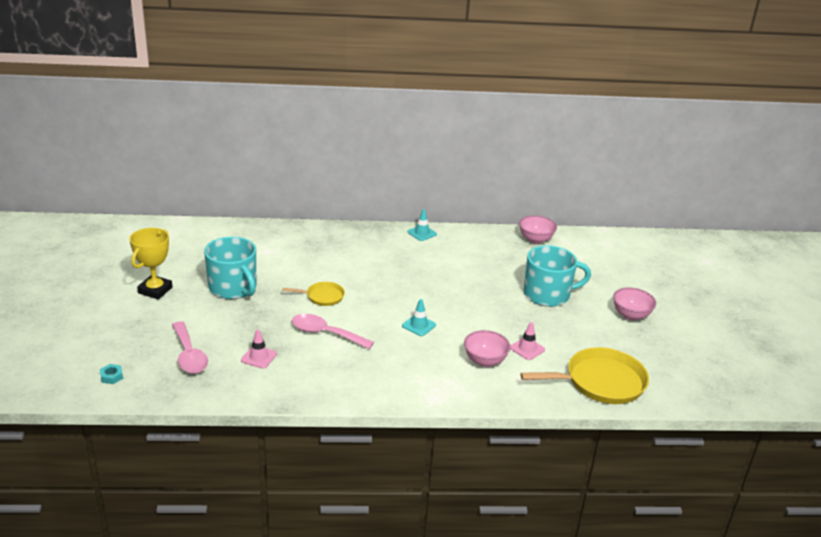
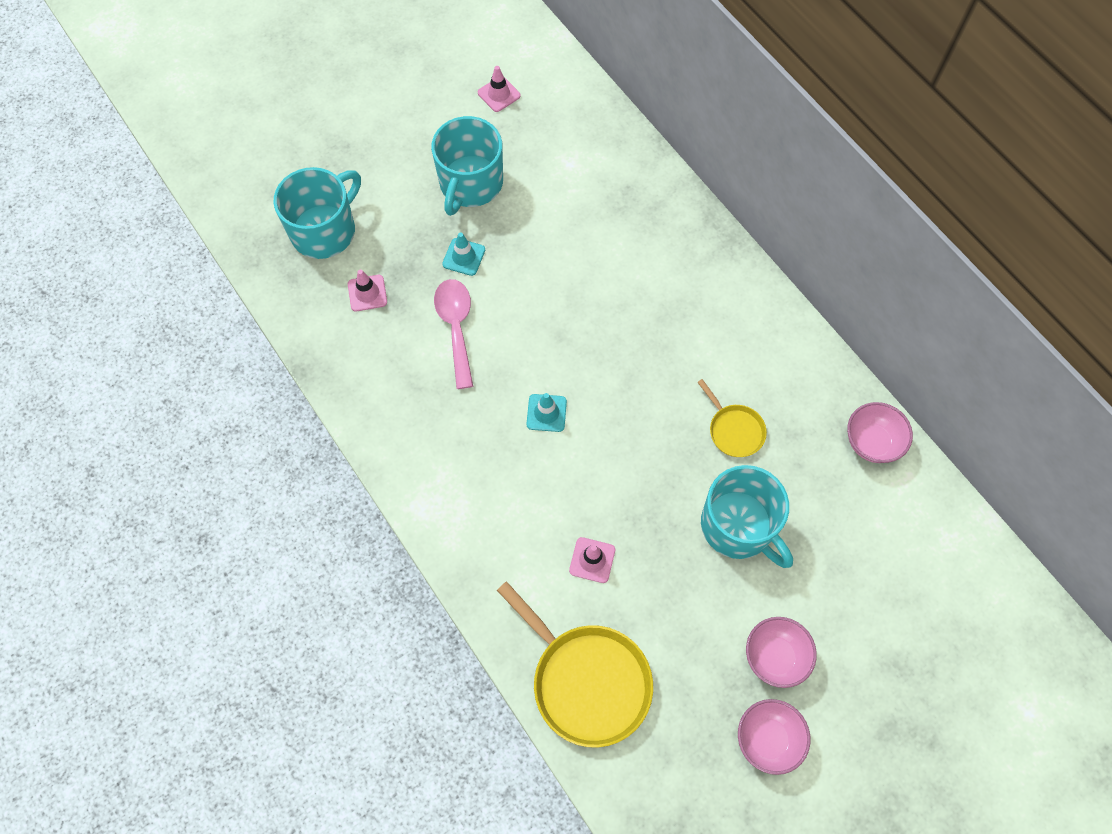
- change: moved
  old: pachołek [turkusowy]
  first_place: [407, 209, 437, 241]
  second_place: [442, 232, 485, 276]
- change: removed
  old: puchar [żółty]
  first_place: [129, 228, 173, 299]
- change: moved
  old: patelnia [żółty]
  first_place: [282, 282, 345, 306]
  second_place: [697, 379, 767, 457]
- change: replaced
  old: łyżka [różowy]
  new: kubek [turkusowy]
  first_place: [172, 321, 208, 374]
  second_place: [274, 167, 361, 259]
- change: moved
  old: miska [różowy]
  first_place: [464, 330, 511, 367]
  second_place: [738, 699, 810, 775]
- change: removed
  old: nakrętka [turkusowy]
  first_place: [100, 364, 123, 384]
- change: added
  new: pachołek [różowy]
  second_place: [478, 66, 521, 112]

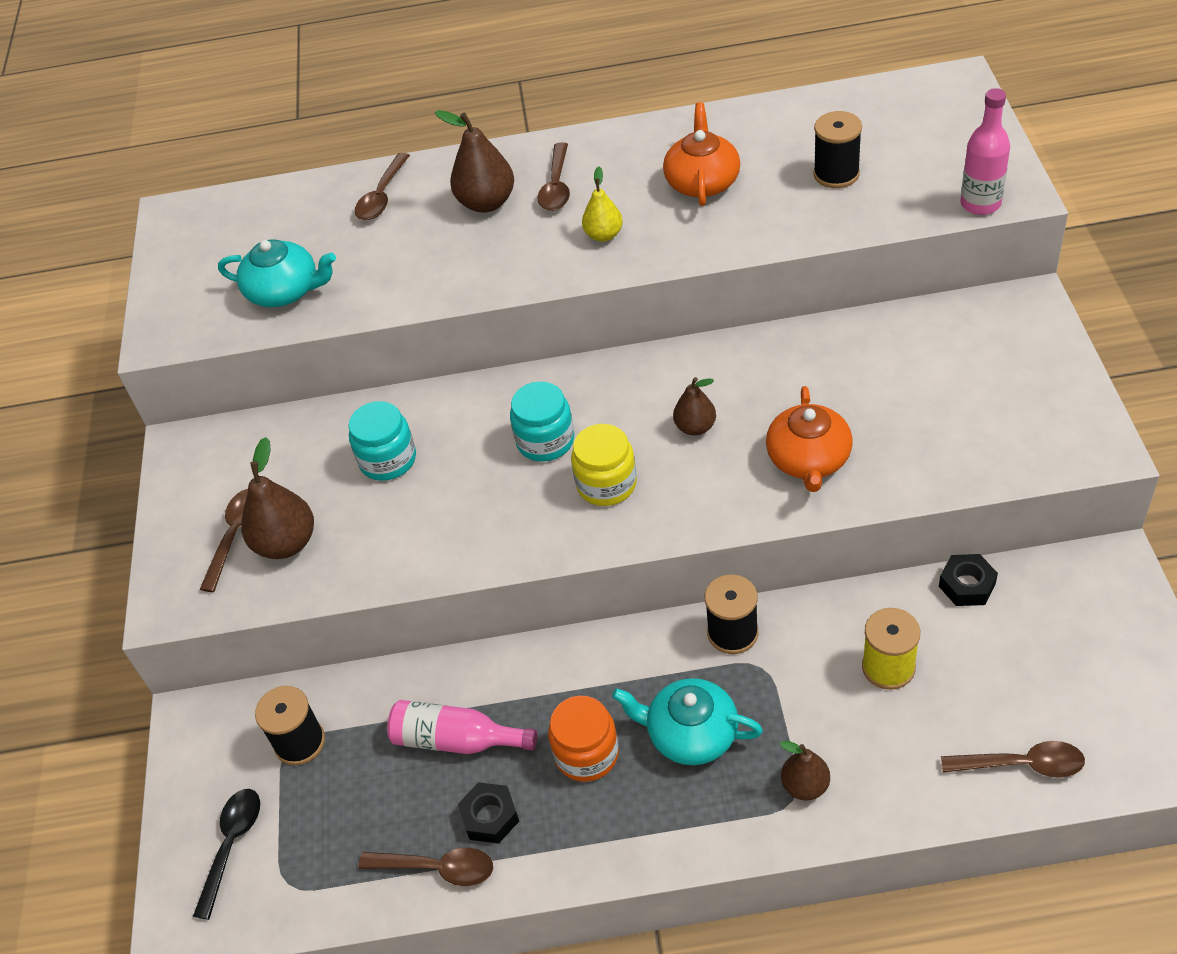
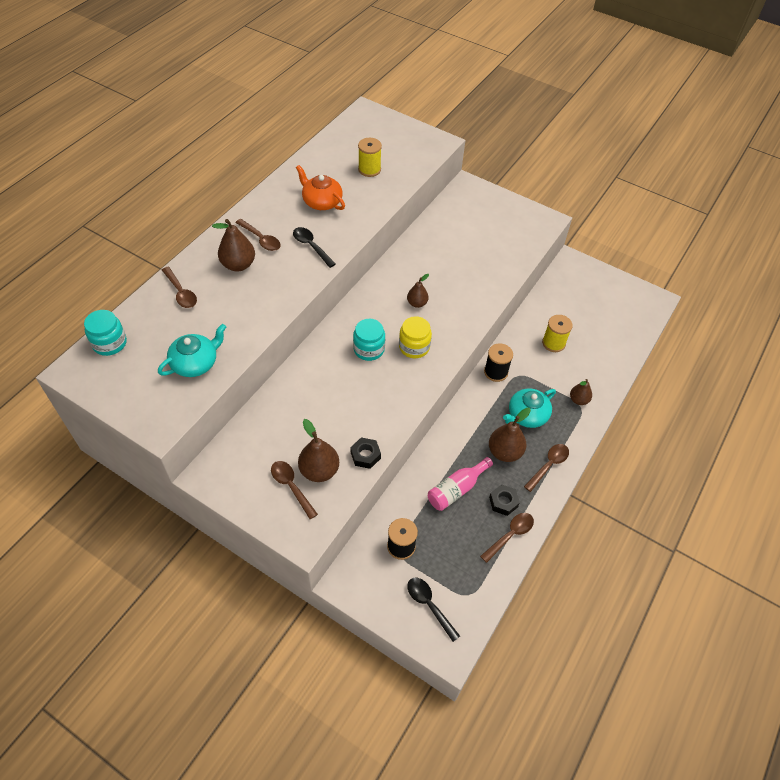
- change: removed
  old: butelka [różowy]
  first_place: [961, 88, 1010, 215]
- change: recoloured
  old: szpulka [czarny]
  new: szpulka [żółty]
  first_place: [813, 111, 862, 188]
  second_place: [358, 138, 382, 177]
- change: replaced
  old: gruszka [żółty]
  new: łyżka [czarny]
  first_place: [582, 167, 623, 242]
  second_place: [293, 227, 336, 268]
- change: removed
  old: imbryk [pomarańczowy]
  first_place: [766, 386, 853, 492]
- change: moved
  old: słoik [turkusowy]
  first_place: [348, 401, 416, 481]
  second_place: [84, 310, 127, 356]
- change: moved
  old: nakrętka [czarny]
  first_place: [939, 554, 998, 606]
  second_place: [350, 437, 381, 469]
- change: replaced
  old: słoik [pomarańczowy]
  new: gruszka [brązowy]
  first_place: [548, 696, 619, 782]
  second_place: [489, 407, 531, 462]
- change: moved
  old: łyżka [brązowy]
  first_place: [941, 741, 1085, 778]
  second_place: [524, 444, 569, 492]

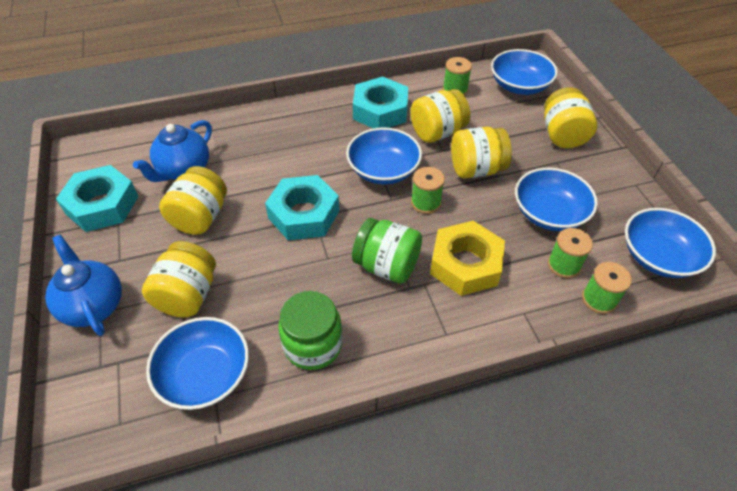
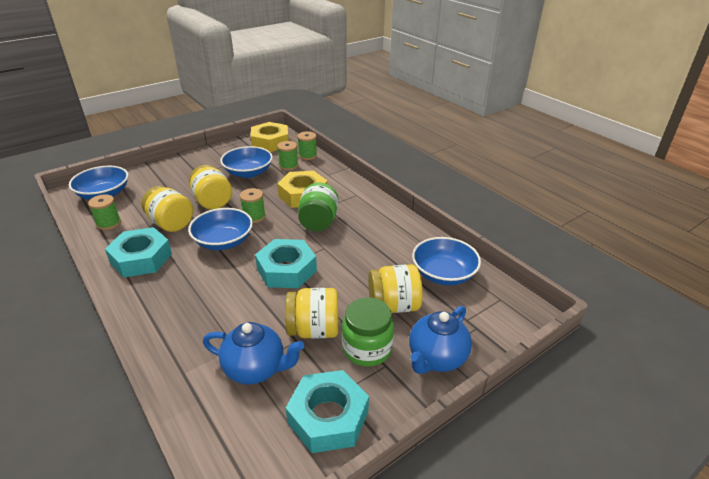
- change: removed
  old: słoik [żółty]
  first_place: [544, 87, 597, 148]
- change: replaced
  old: miska [niebieski]
  new: nakrętka [żółty]
  first_place: [625, 208, 716, 278]
  second_place: [251, 122, 289, 152]
- change: moved
  old: słoik [zielony]
  first_place: [278, 291, 343, 370]
  second_place: [342, 297, 394, 367]

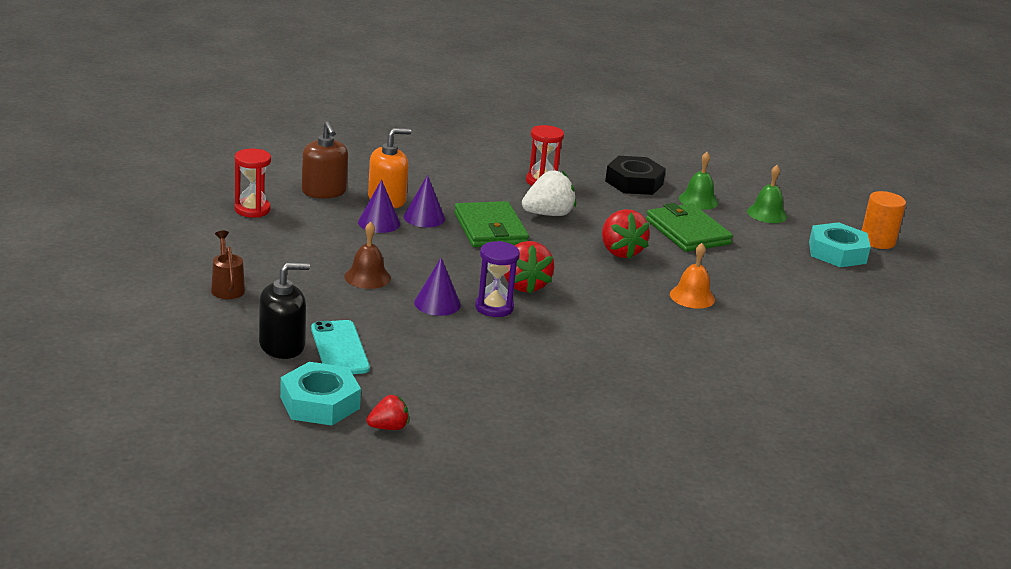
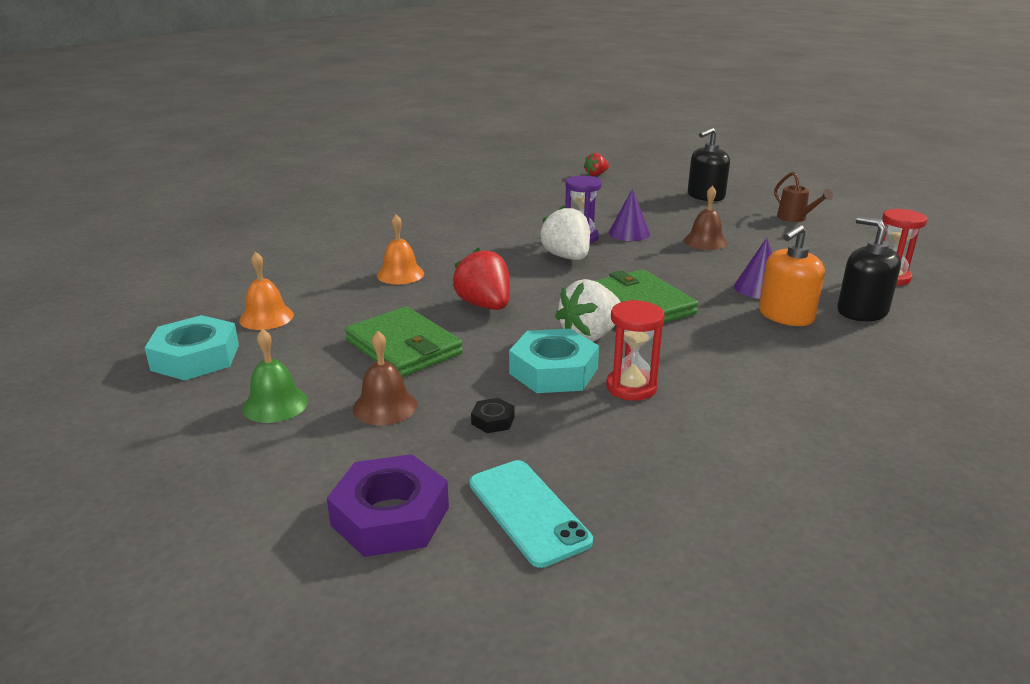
- change: recoloured
  old: dozownik mydła [brązowy]
  new: dozownik mydła [czarny]
  first_place: [302, 121, 348, 198]
  second_place: [837, 216, 901, 321]
- change: recoloured
  old: dzwonek [zielony]
  new: dzwonek [brązowy]
  first_place: [679, 152, 718, 210]
  second_place: [353, 331, 417, 425]
- change: resized
  old: nakrętka [czarny]
  first_place: [605, 156, 666, 195]
  second_place: [471, 398, 514, 433]
  factor: 0.45
- change: removed
  old: stożek [fioletowy]
  first_place: [404, 175, 445, 227]
- change: removed
  old: walec [pomarańczowy]
  first_place: [862, 191, 906, 249]
- change: recoloured
  old: truskawka [czerwony]
  new: truskawka [biały]
  first_place: [504, 241, 555, 294]
  second_place: [540, 205, 590, 260]
- change: moved
  old: telefon [turkusowy]
  first_place: [311, 320, 370, 374]
  second_place: [469, 460, 593, 568]
- change: moved
  old: nakrętka [turkusowy]
  first_place: [280, 362, 361, 425]
  second_place: [509, 329, 599, 393]
- change: added
  new: dzwonek [pomarańczowy]
  second_place: [239, 251, 294, 330]
- change: added
  new: nakrętka [fioletowy]
  second_place: [327, 454, 449, 557]

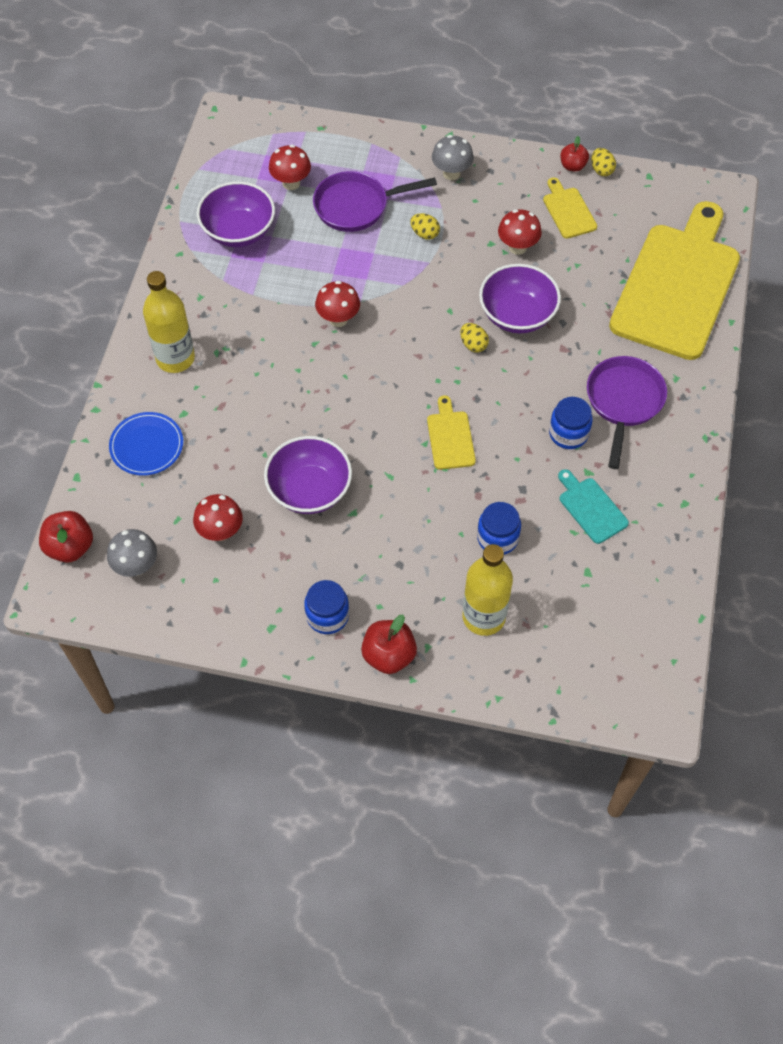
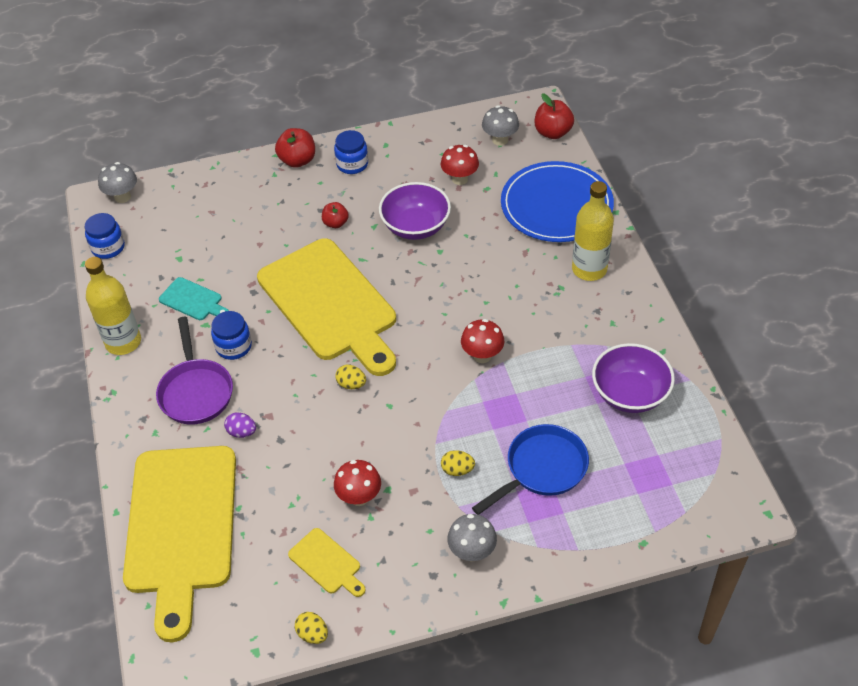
- change: moved
  old: jabłko [czerwony]
  first_place: [560, 136, 589, 171]
  second_place: [322, 202, 349, 228]
- change: removed
  old: grzyb [czerwony]
  first_place: [269, 145, 311, 190]
- change: recoloured
  old: patelnia [fioletowy]
  new: patelnia [niebieski]
  first_place: [313, 171, 437, 232]
  second_place: [472, 424, 589, 515]
- change: removed
  old: miska [fioletowy]
  first_place: [479, 264, 561, 333]
- change: resized
  old: deska do krojenia [żółty]
  first_place: [427, 395, 476, 470]
  second_place: [257, 238, 396, 376]
  factor: 2.46
- change: resized
  old: talerz [niebieski]
  first_place: [109, 412, 183, 476]
  second_place: [501, 161, 614, 242]
  factor: 1.83
- change: moved
  old: słoik [niebieski]
  first_place: [477, 502, 521, 555]
  second_place: [85, 213, 125, 259]
- change: moved
  old: butelka [żółty]
  first_place: [462, 544, 513, 636]
  second_place: [85, 257, 141, 355]
- change: added
  new: grzyb [szary]
  second_place: [98, 162, 137, 203]
- change: added
  new: jajko [fioletowy]
  second_place: [224, 412, 256, 438]

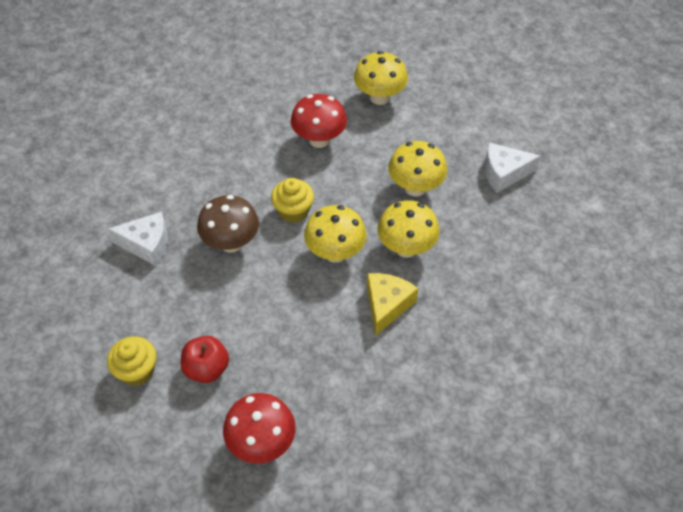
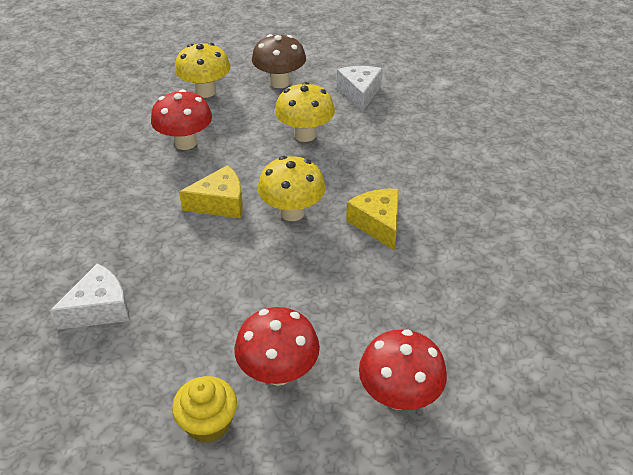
- change: turned
  old: ser [biały]
  first_place: [485, 142, 541, 193]
  second_place: [337, 66, 382, 112]
  degrees: 135
- change: replaced
  old: muffinka [żółty]
  new: ser [żółty]
  first_place: [271, 178, 314, 223]
  second_place: [179, 165, 243, 219]
- change: moved
  old: grzyb [brązowy]
  first_place: [197, 195, 259, 252]
  second_place: [252, 34, 306, 88]
- change: removed
  old: grzyb [żółty]
  first_place: [377, 200, 440, 258]
- change: replaced
  old: jabłko [czerwony]
  new: grzyb [czerwony]
  first_place: [181, 336, 229, 383]
  second_place: [234, 307, 320, 386]

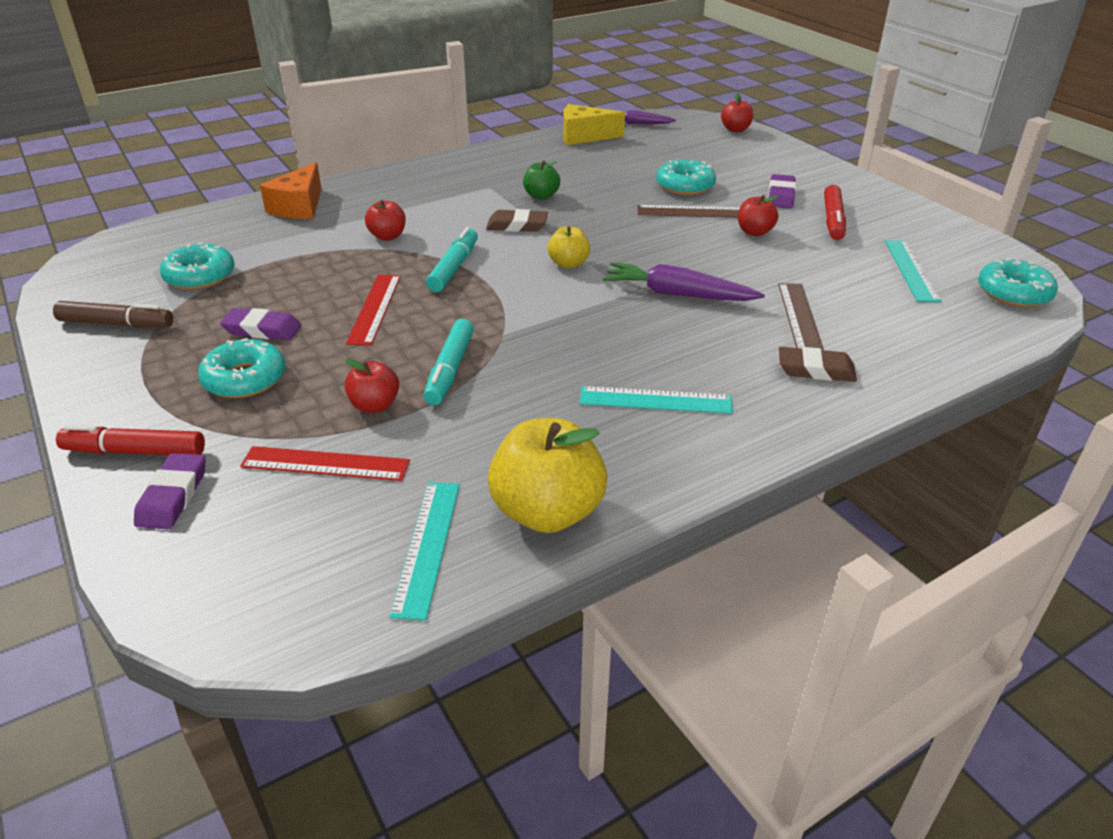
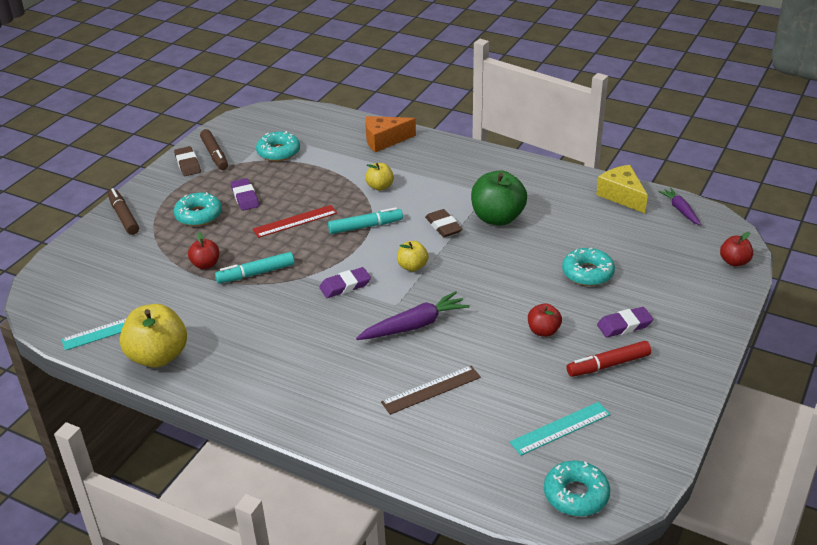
- change: resized
  old: jabłko [zielony]
  first_place: [523, 161, 560, 200]
  second_place: [471, 171, 527, 226]
  factor: 1.87
- change: recoloured
  old: jabłko [czerwony]
  new: jabłko [żółty]
  first_place: [365, 200, 406, 241]
  second_place: [365, 163, 394, 191]
- change: removed
  old: linijka [brązowy]
  first_place: [638, 205, 740, 218]
- change: turned
  old: marchewka [fioletowy]
  first_place: [602, 262, 765, 301]
  second_place: [356, 291, 470, 340]
  degrees: 75
- change: moved
  old: gumka do mazania [brązowy]
  first_place: [779, 347, 857, 382]
  second_place: [174, 146, 201, 176]
- change: removed
  old: linijka [turkusowy]
  first_place: [579, 386, 733, 414]
- change: recoloured
  old: flamaster [czerwony]
  new: flamaster [brązowy]
  first_place: [56, 425, 205, 455]
  second_place: [108, 188, 139, 235]
- change: removed
  old: linijka [czerwony]
  first_place: [240, 446, 410, 481]
- change: moved
  old: gumka do mazania [fioletowy]
  first_place: [134, 453, 206, 529]
  second_place: [319, 267, 371, 298]

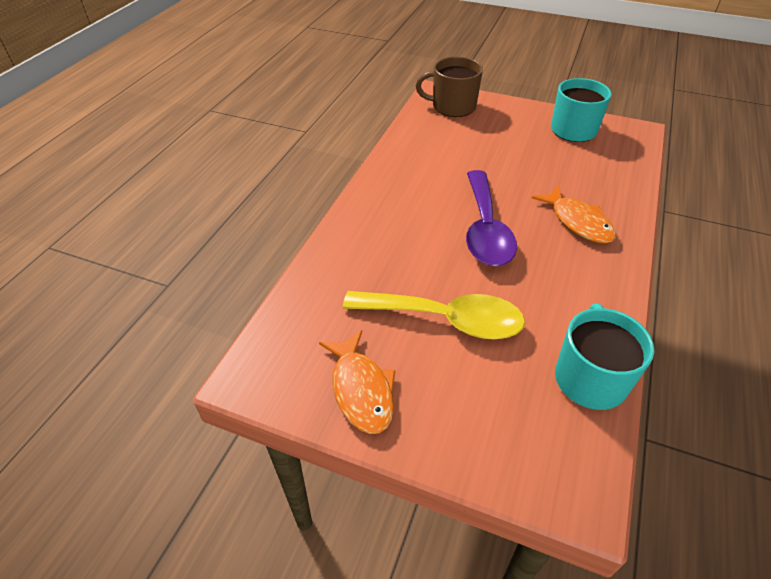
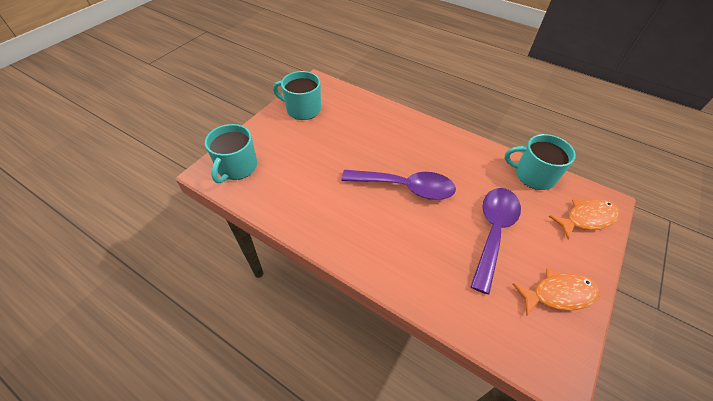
- change: recoloured
  old: kubek [brązowy]
  new: kubek [turkusowy]
  first_place: [416, 57, 483, 117]
  second_place: [205, 124, 257, 183]
- change: moved
  old: ryba [pomarańczowy]
  first_place: [532, 185, 616, 243]
  second_place: [549, 199, 620, 239]
- change: recoloured
  old: łyżka [żółty]
  new: łyżka [fioletowy]
  first_place: [343, 291, 525, 339]
  second_place: [471, 188, 521, 294]

